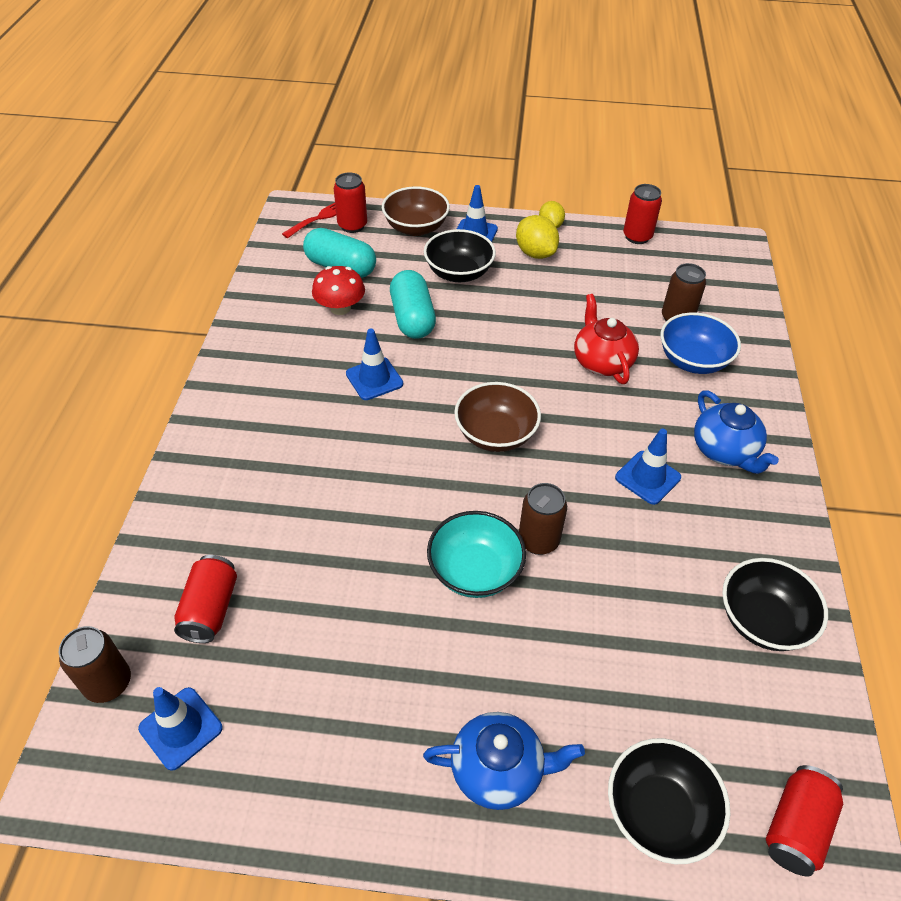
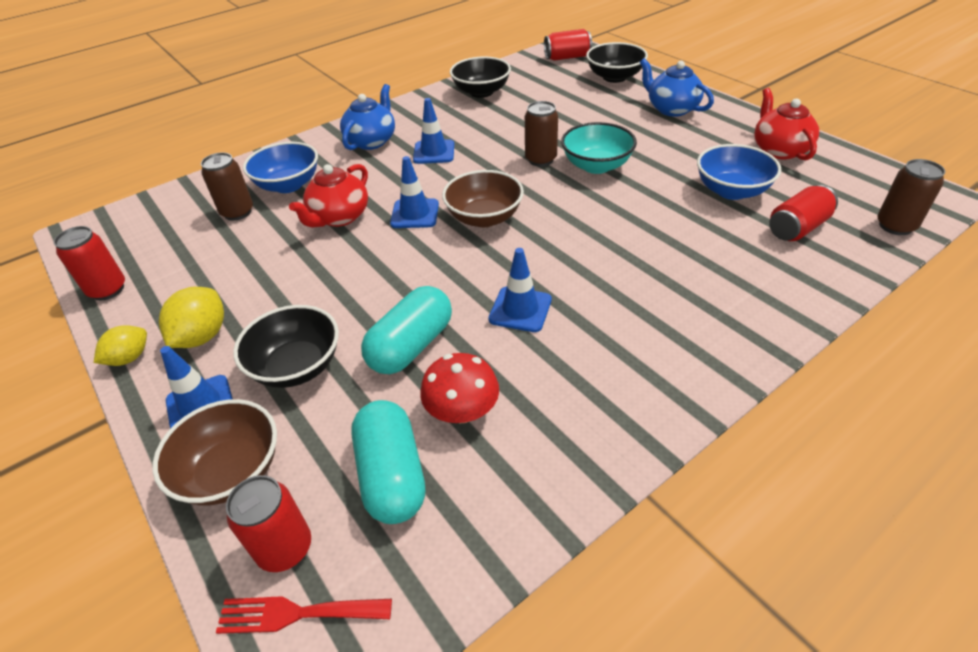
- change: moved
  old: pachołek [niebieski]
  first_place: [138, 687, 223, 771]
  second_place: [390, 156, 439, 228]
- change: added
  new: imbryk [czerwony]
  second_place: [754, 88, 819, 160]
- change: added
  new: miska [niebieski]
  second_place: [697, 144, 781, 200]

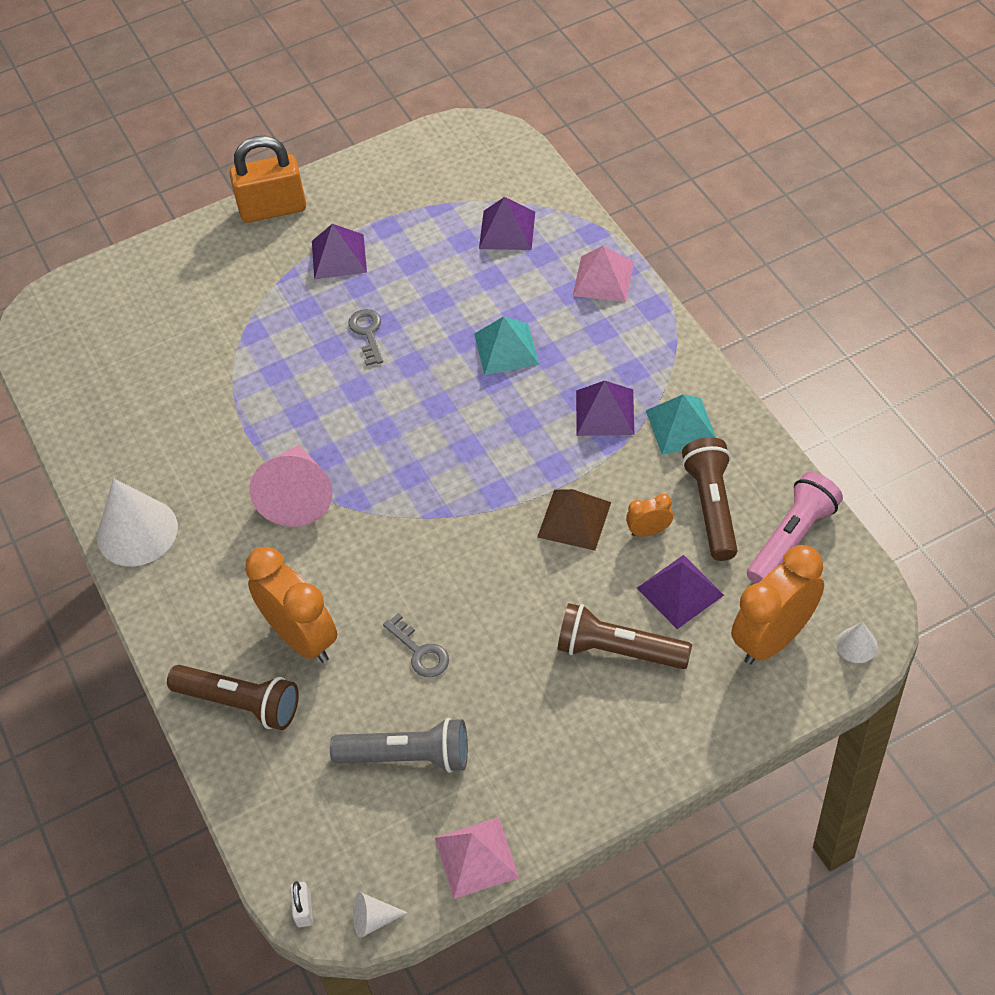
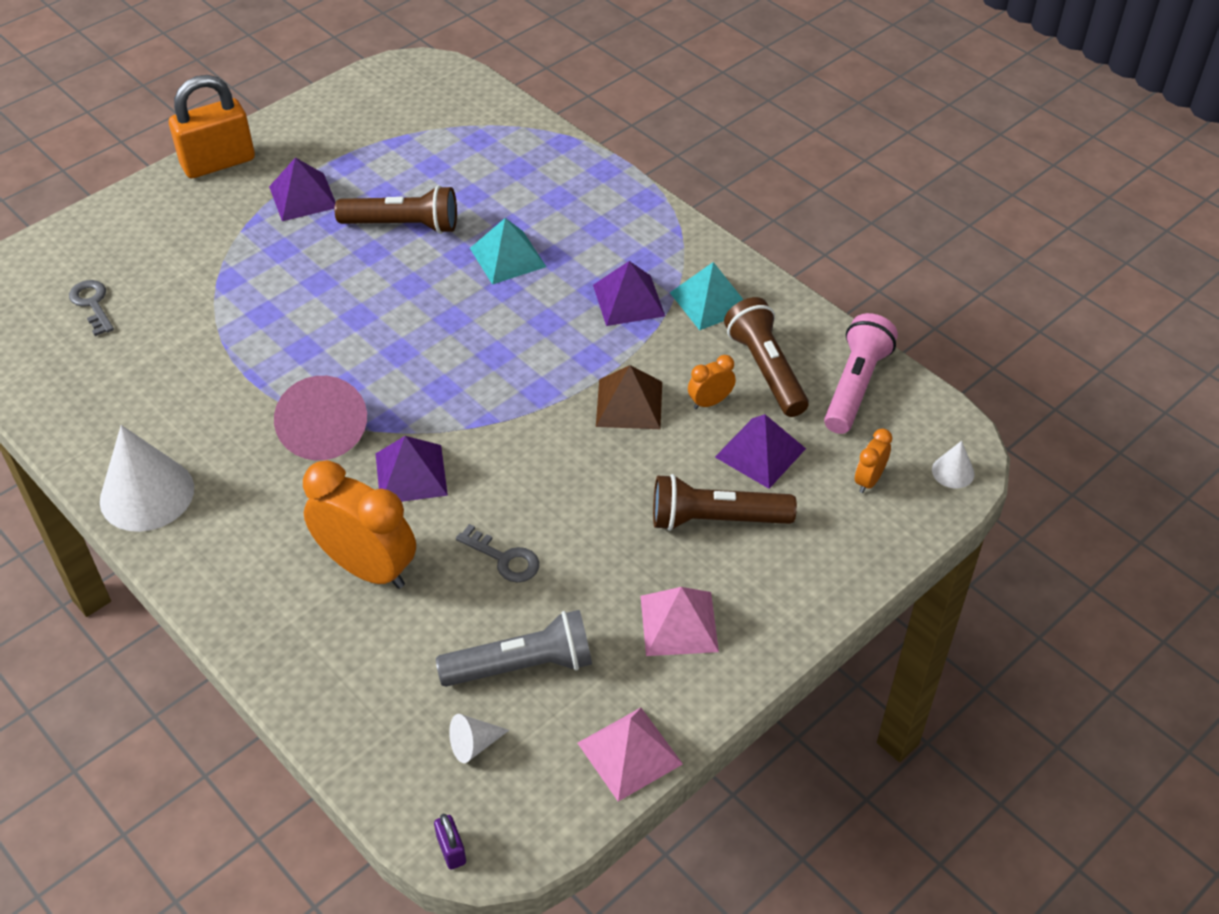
- change: moved
  old: piramida [fioletowy]
  first_place: [479, 197, 535, 250]
  second_place: [376, 436, 448, 502]
- change: moved
  old: piramida [różowy]
  first_place: [573, 246, 634, 302]
  second_place: [641, 587, 719, 656]
- change: moved
  old: klucz [szary]
  first_place: [348, 309, 383, 366]
  second_place: [69, 280, 114, 336]
- change: resized
  old: budzik [pomarańczowy]
  first_place: [731, 545, 824, 665]
  second_place: [855, 429, 892, 493]
  factor: 0.46
- change: moved
  old: latarka [brązowy]
  first_place: [167, 665, 299, 730]
  second_place: [335, 185, 457, 234]
- change: recoloured
  old: kłódka [biały]
  new: kłódka [fioletowy]
  first_place: [290, 881, 313, 927]
  second_place: [434, 814, 466, 869]
- change: moved
  old: stożek [biały]
  first_place: [353, 892, 408, 938]
  second_place: [449, 714, 509, 763]

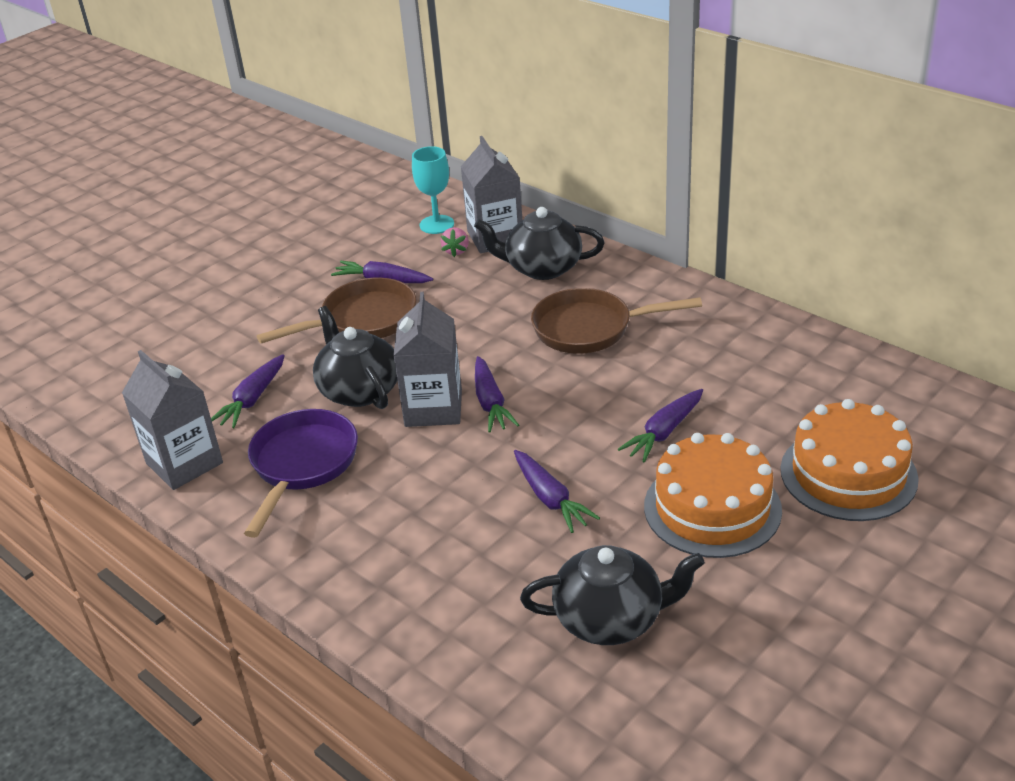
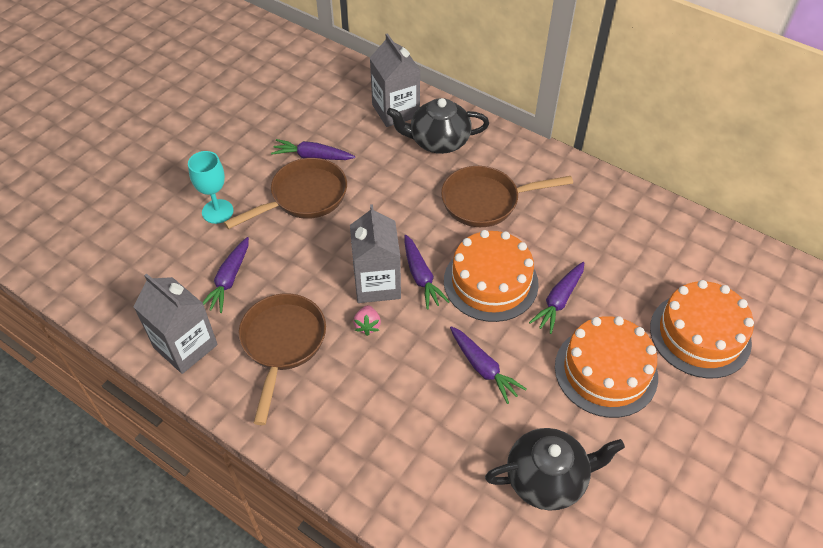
- change: moved
  old: kielich [turkusowy]
  first_place: [412, 146, 454, 234]
  second_place: [188, 151, 233, 224]
- change: moved
  old: truskawka [różowy]
  first_place: [441, 227, 469, 257]
  second_place: [353, 305, 381, 336]
- change: removed
  old: imbryk [czarny]
  first_place: [313, 306, 397, 409]
- change: recoloured
  old: patelnia [fioletowy]
  new: patelnia [brązowy]
  first_place: [244, 409, 358, 538]
  second_place: [239, 293, 326, 425]
- change: added
  new: tort [pomarańczowy]
  second_place: [444, 230, 539, 322]

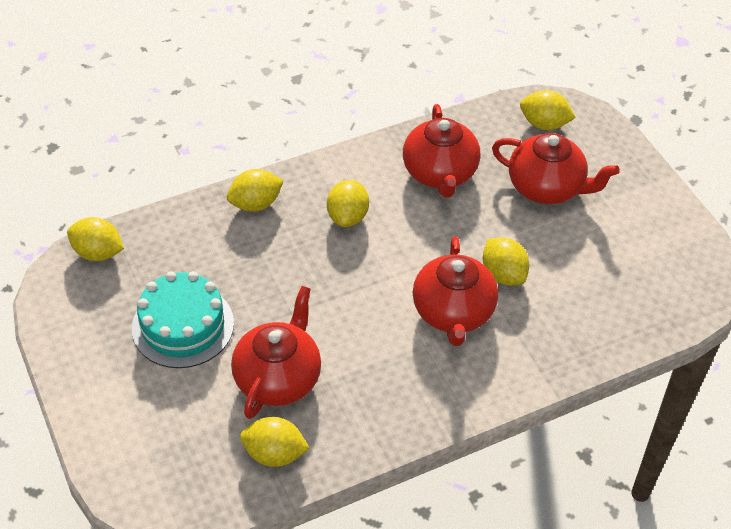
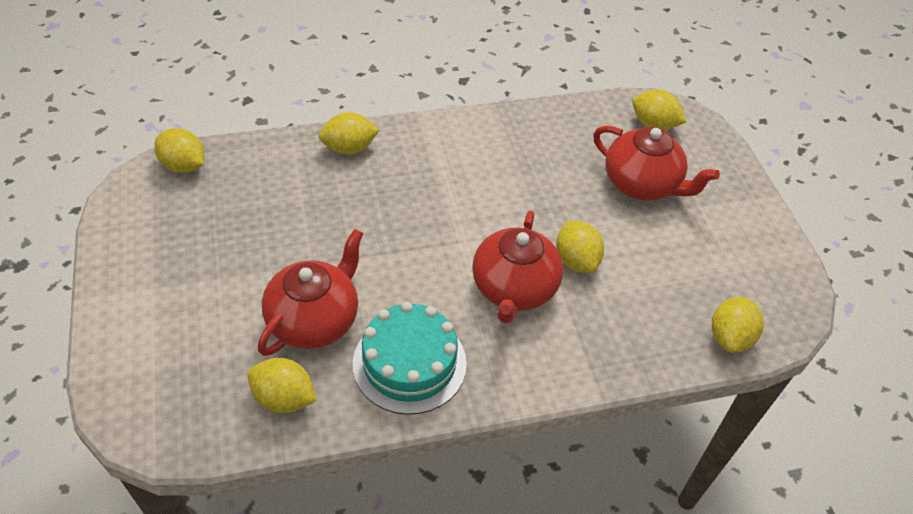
- change: removed
  old: imbryk [czerwony]
  first_place: [403, 104, 480, 198]
- change: moved
  old: cytryna [żółty]
  first_place: [327, 180, 369, 227]
  second_place: [712, 297, 764, 353]
- change: moved
  old: tort [turkusowy]
  first_place: [132, 271, 234, 368]
  second_place: [353, 302, 467, 415]

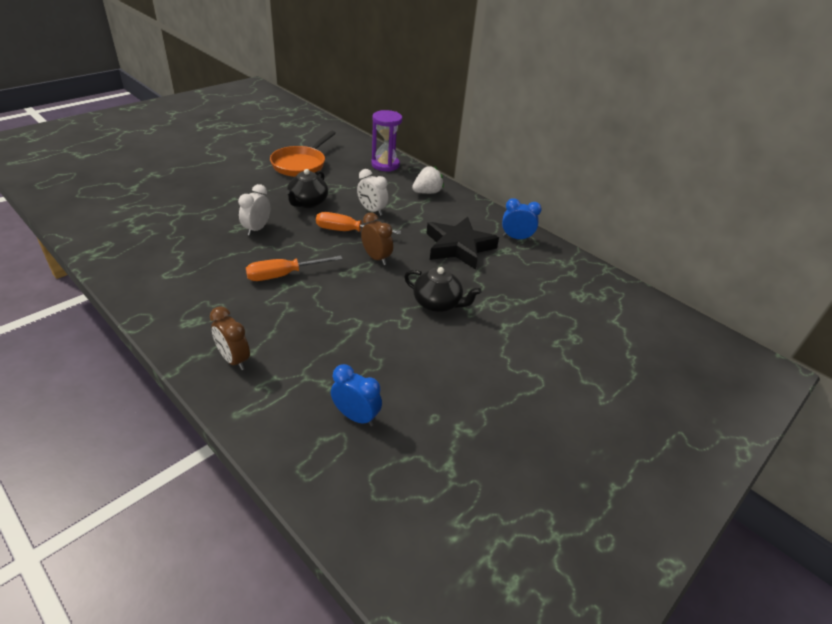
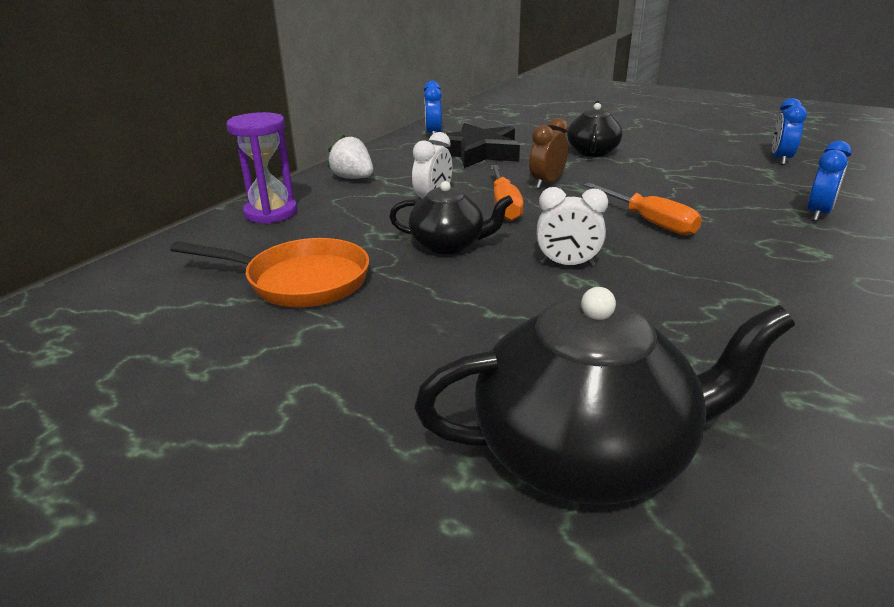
- change: recoloured
  old: budzik [brązowy]
  new: budzik [niebieski]
  first_place: [210, 306, 250, 370]
  second_place: [807, 141, 852, 221]
- change: added
  new: imbryk [czarny]
  second_place: [414, 287, 795, 505]

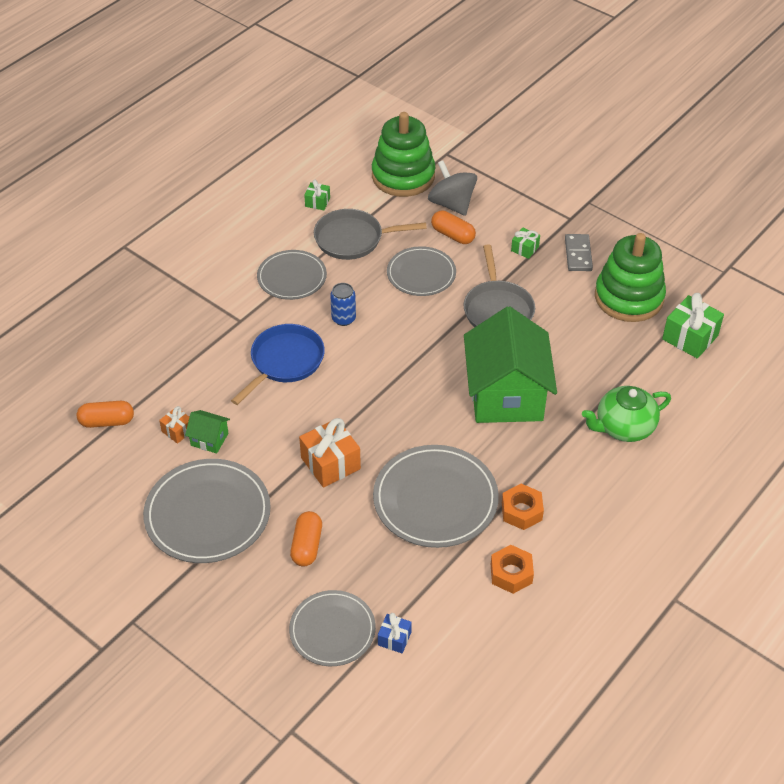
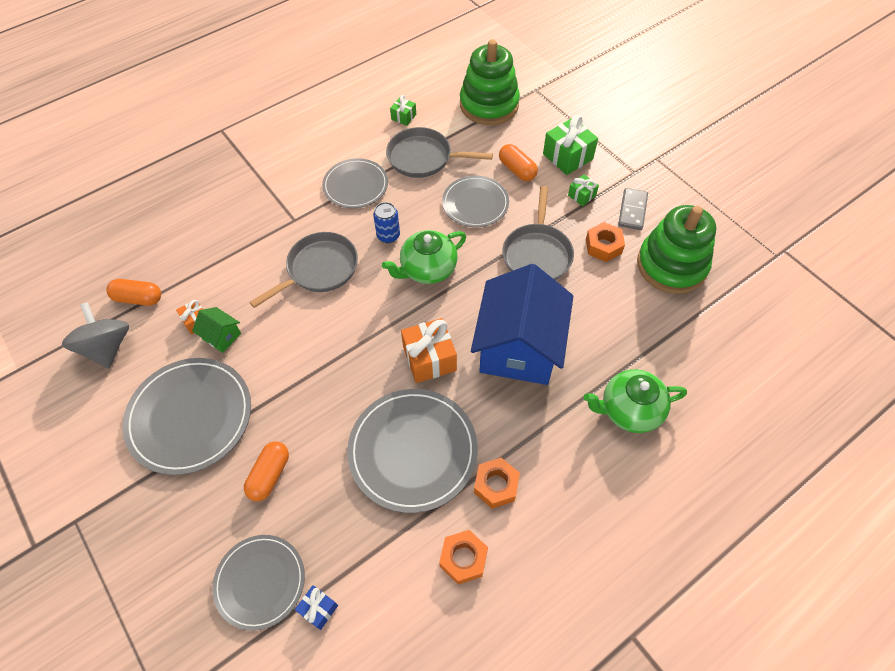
- change: moved
  old: bączek [szary]
  first_place: [428, 160, 477, 216]
  second_place: [62, 302, 129, 368]
- change: moved
  old: prezent [zielony]
  first_place: [662, 293, 724, 358]
  second_place: [543, 115, 598, 175]
- change: recoloured
  old: domek [zielony]
  new: domek [niebieski]
  first_place: [464, 306, 557, 423]
  second_place: [471, 264, 573, 385]
- change: recoloured
  old: patelnia [niebieski]
  new: patelnia [szary]
  first_place: [231, 324, 325, 405]
  second_place: [250, 232, 358, 308]
- change: moved
  old: prezent [pomarańczowy]
  first_place: [299, 418, 361, 488]
  second_place: [401, 318, 457, 383]
- change: added
  new: nakrętka [pomarańczowy]
  second_place: [586, 222, 625, 262]
- change: added
  new: imbryk [zielony]
  second_place: [382, 230, 466, 284]

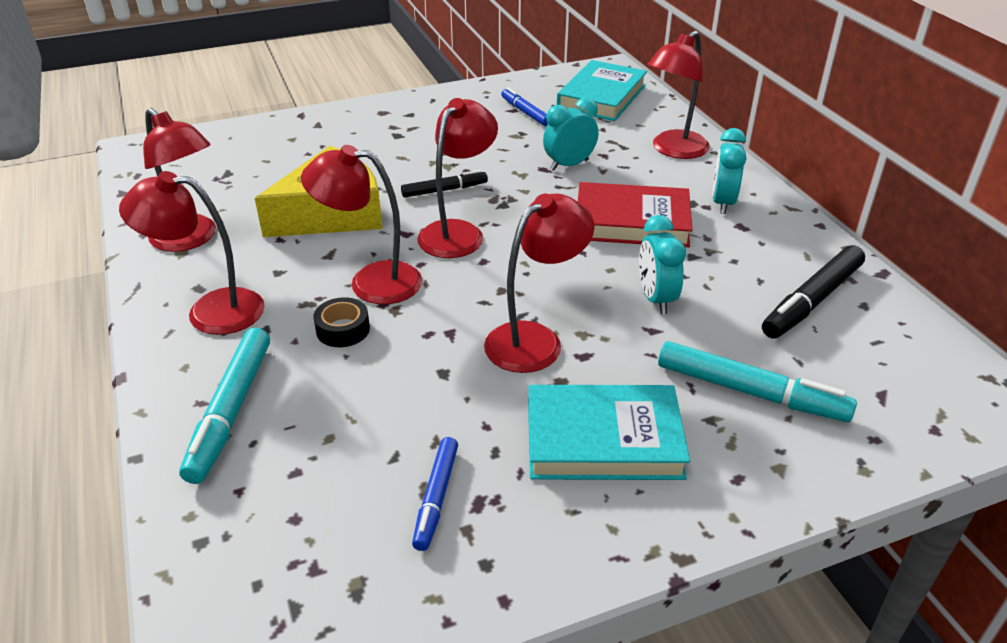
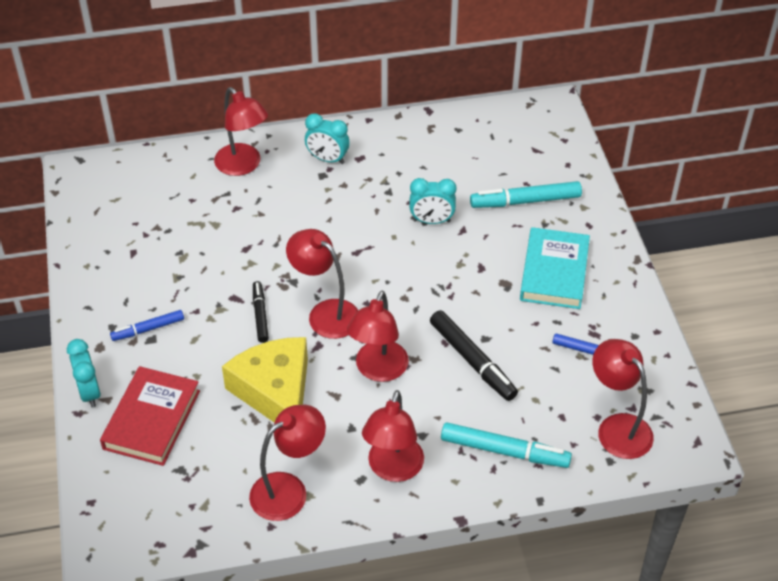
- change: removed
  old: książka [turkusowy]
  first_place: [557, 60, 647, 121]
- change: moved
  old: flamaster [niebieski]
  first_place: [501, 88, 548, 126]
  second_place: [110, 310, 184, 341]
- change: moved
  old: budzik [turkusowy]
  first_place: [543, 97, 599, 171]
  second_place: [67, 339, 101, 408]
- change: moved
  old: książka [czerwony]
  first_place: [578, 182, 693, 247]
  second_place: [100, 366, 200, 466]
- change: moved
  old: lampka [czerwony]
  first_place: [484, 194, 594, 373]
  second_place: [592, 339, 654, 459]
- change: moved
  old: flamaster [czarny]
  first_place: [762, 245, 865, 339]
  second_place: [430, 310, 518, 401]
- change: removed
  old: taśma klejąca [czarny]
  first_place: [314, 297, 370, 347]
- change: turned
  old: flamaster [turkusowy]
  first_place: [658, 341, 857, 422]
  second_place: [470, 181, 582, 208]
  degrees: -135

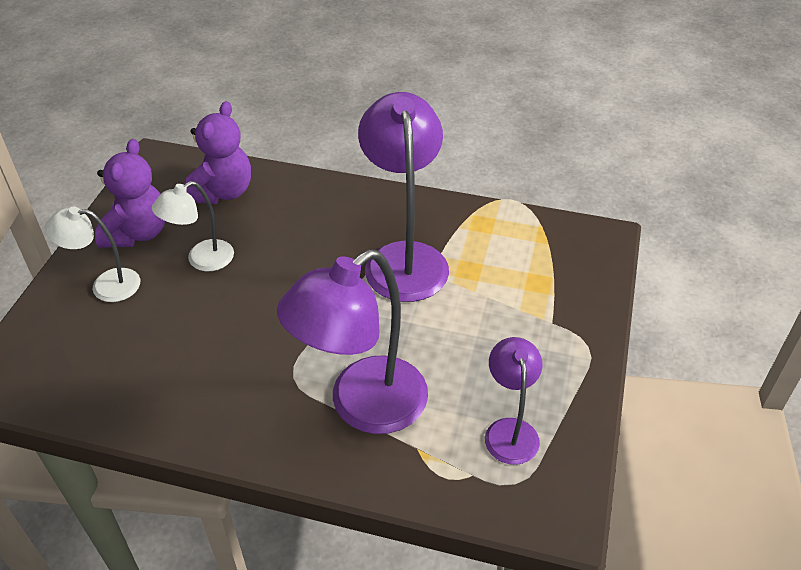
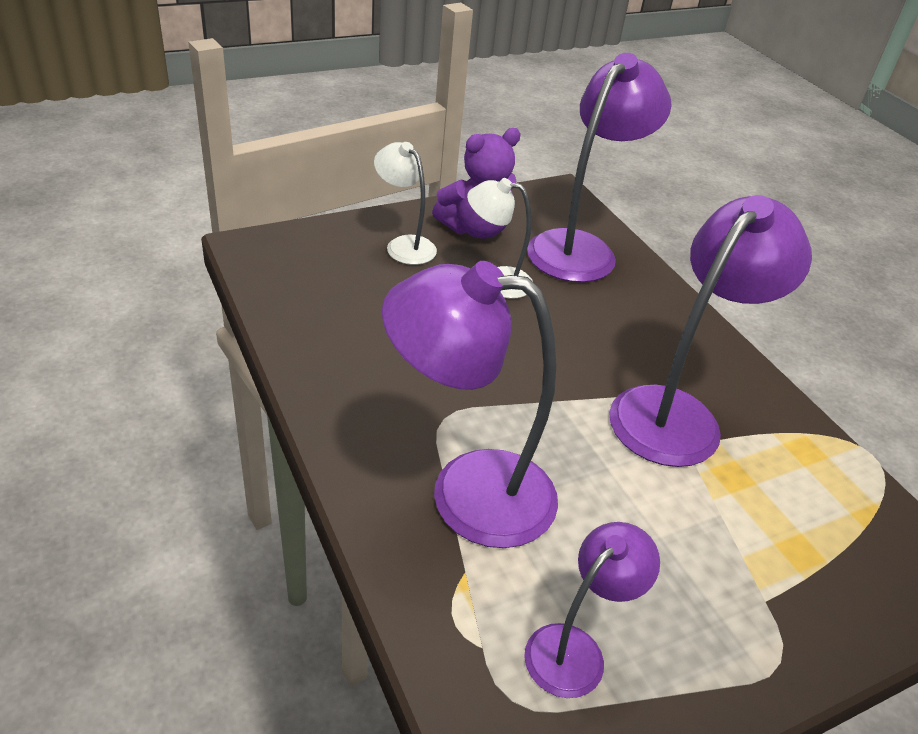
- change: replaced
  old: miś [fioletowy]
  new: lampka [fioletowy]
  first_place: [184, 101, 251, 204]
  second_place: [527, 53, 671, 282]

